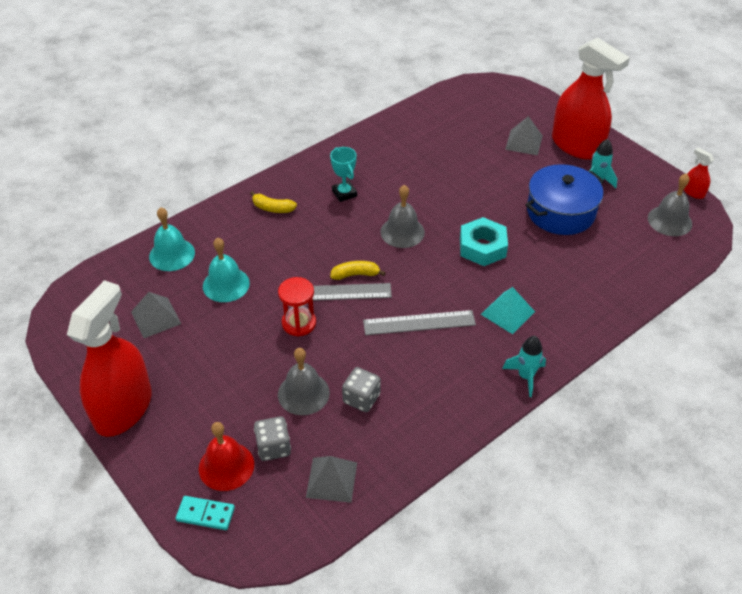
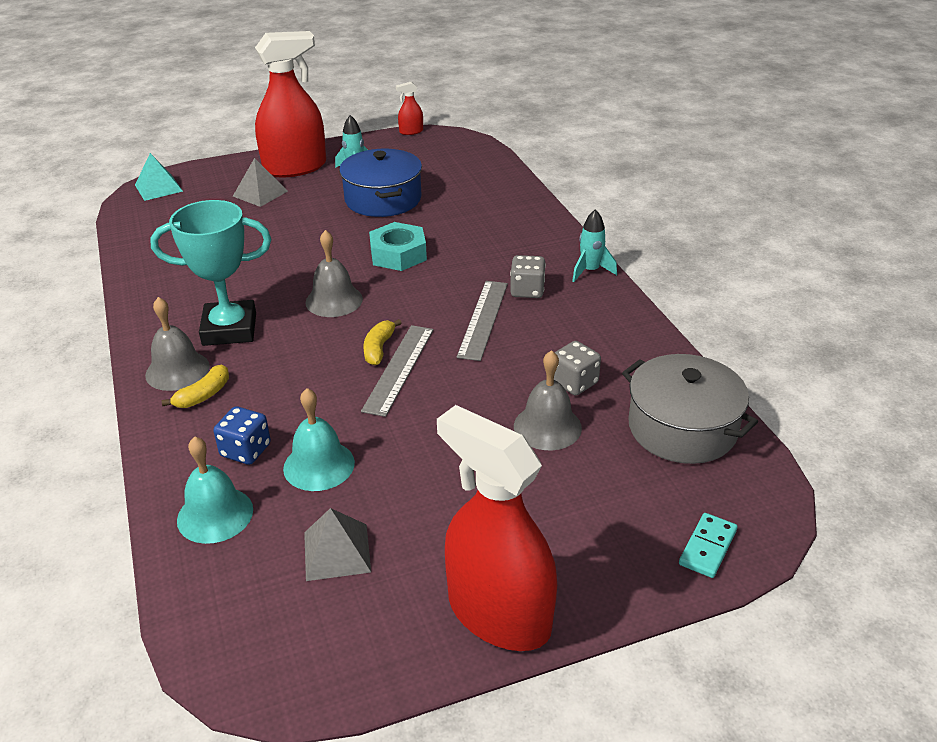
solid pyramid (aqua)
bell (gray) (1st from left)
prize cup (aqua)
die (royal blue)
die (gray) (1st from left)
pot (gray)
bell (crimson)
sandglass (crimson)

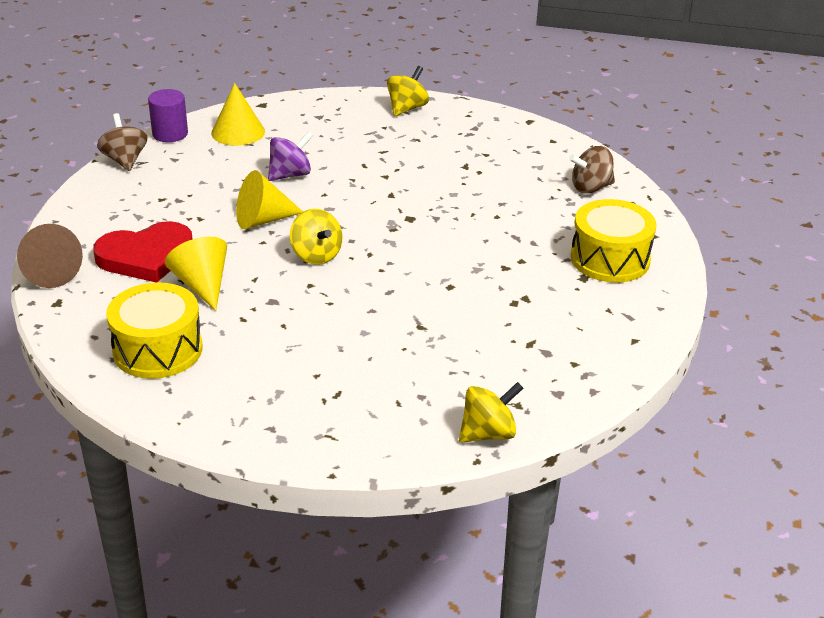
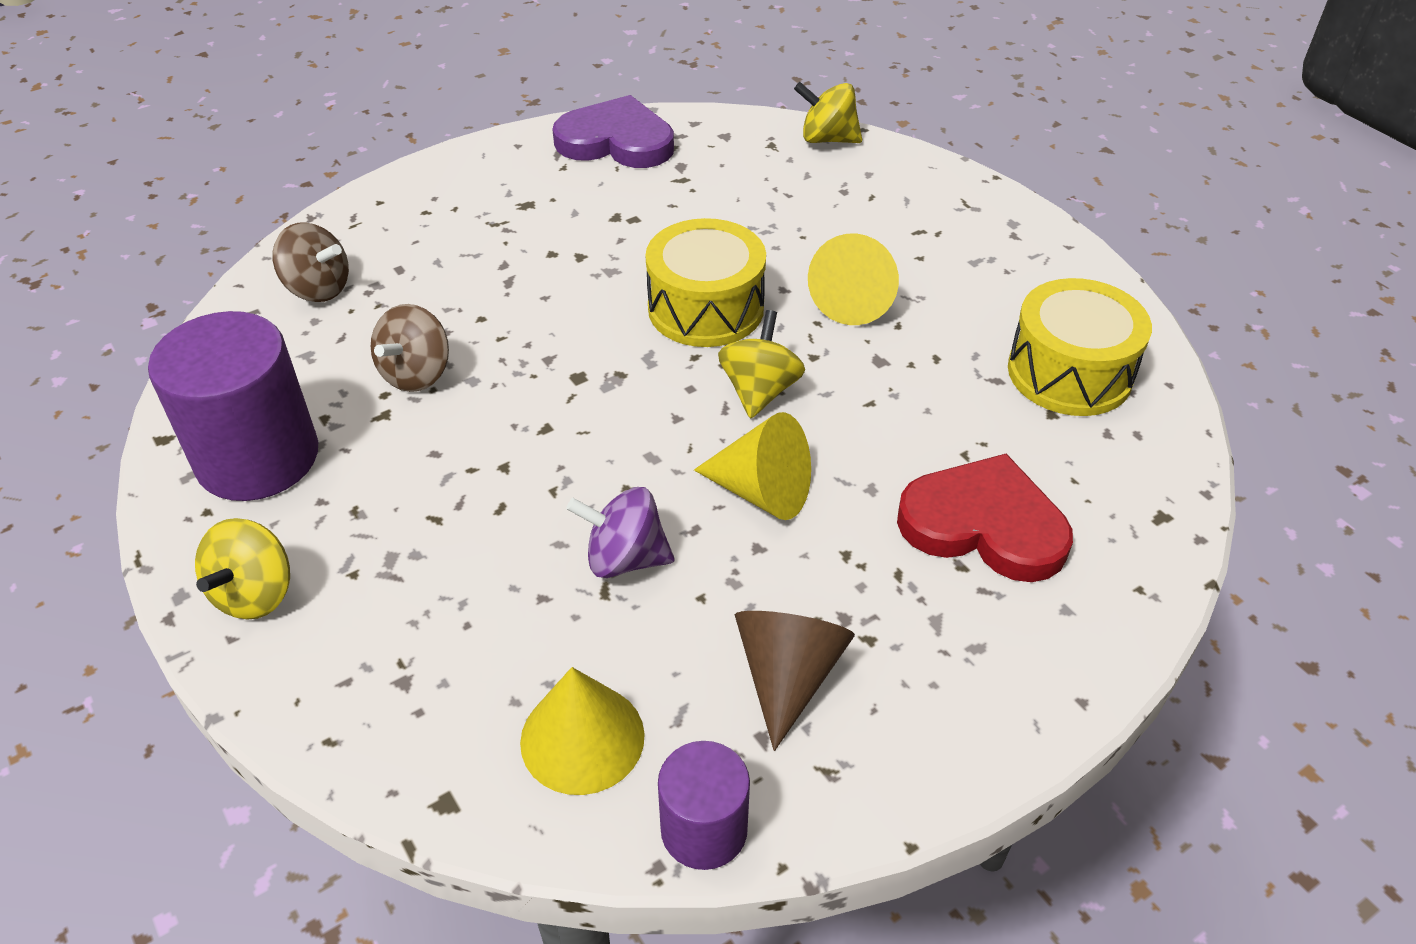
cylinder shape (royal purple) (1st from left)
spinning top (yellow) (1st from left)
spinning top (brown) (2nd from left)
heart (royal purple)
snare drum (yellow) (1st from left)
cone (brown)
cone (yellow) (3rd from left)

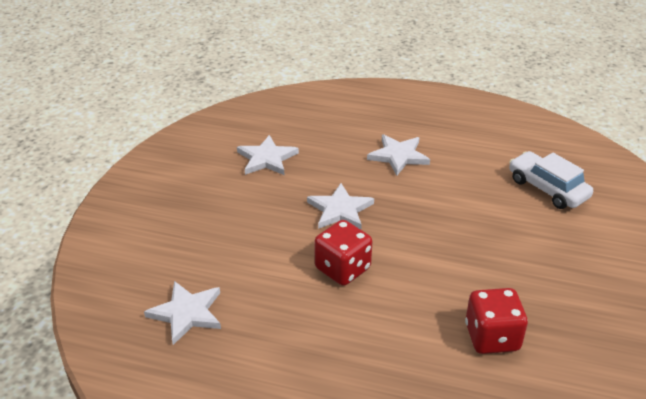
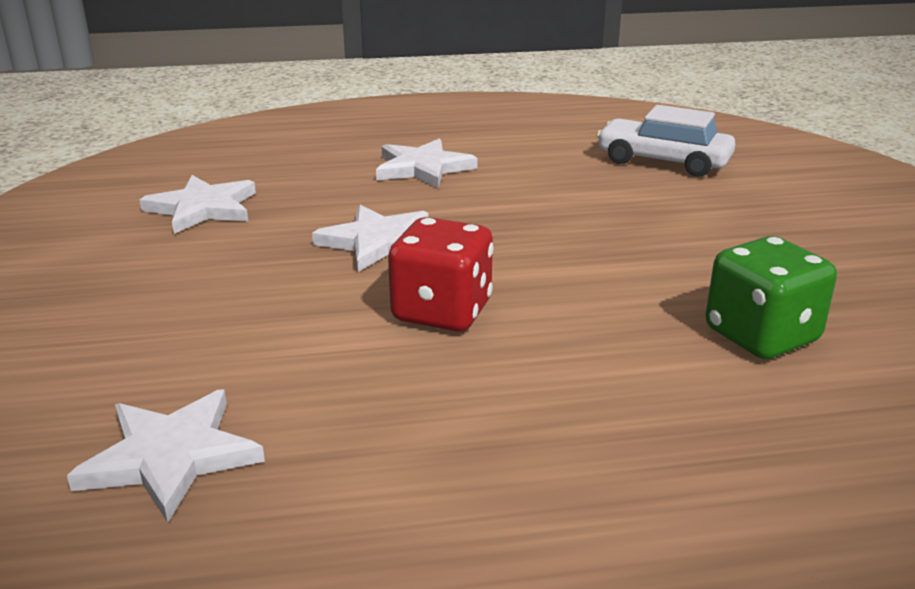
die (leaf-green)

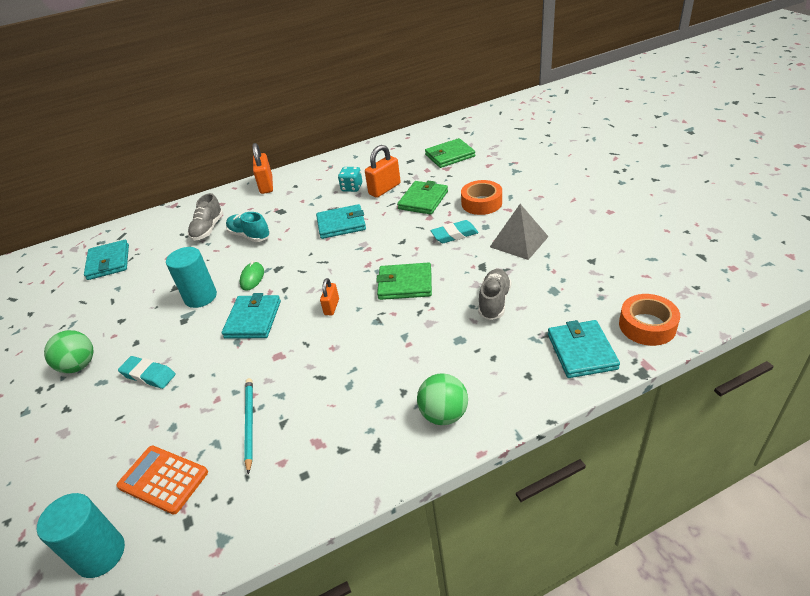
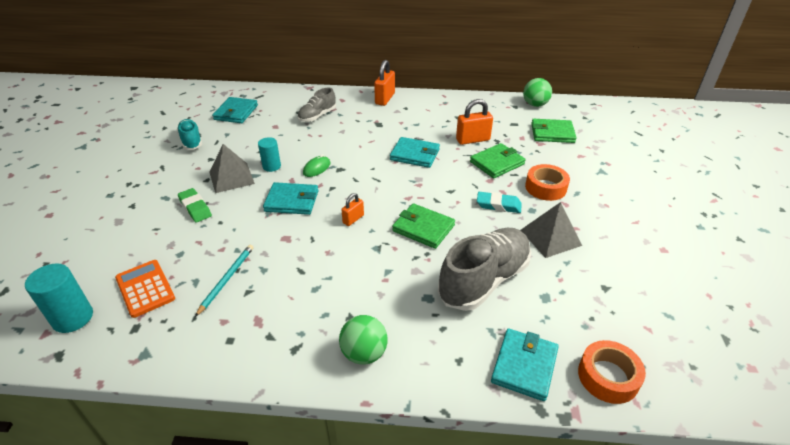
lace-up shoe (aqua)
gum eraser (leaf-green)
solid pyramid (gray) (1st from left)
cylinder shape (aqua) (2nd from left)
wallet (aqua) (2nd from left)
lace-up shoe (gray) (2nd from left)
ball (leaf-green) (2nd from left)
die (aqua)

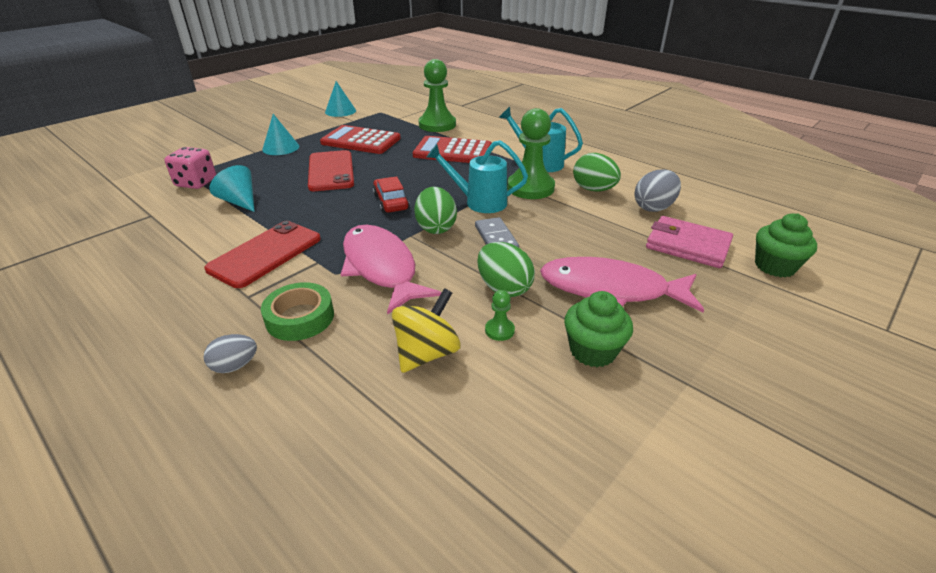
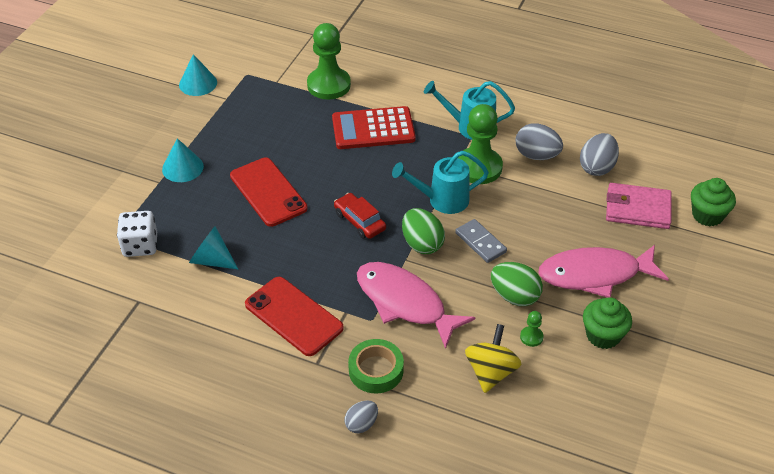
die (pure white)
smartphone (crimson) (2nd from left)
toy egg (gray) (2nd from left)
calculator (crimson) (1st from left in the first image)

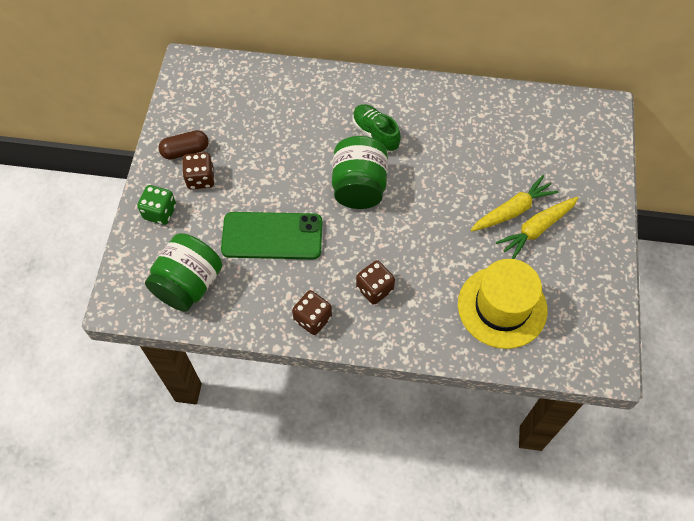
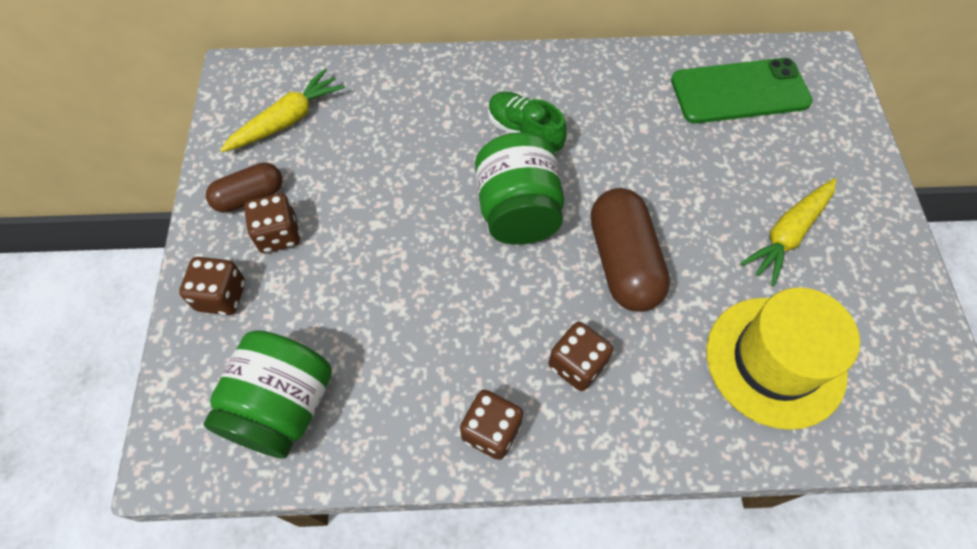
die (brown) (1st from left)
root vegetable (yellow) (1st from left)
pill shape (brown) (2nd from left)
smartphone (leaf-green)

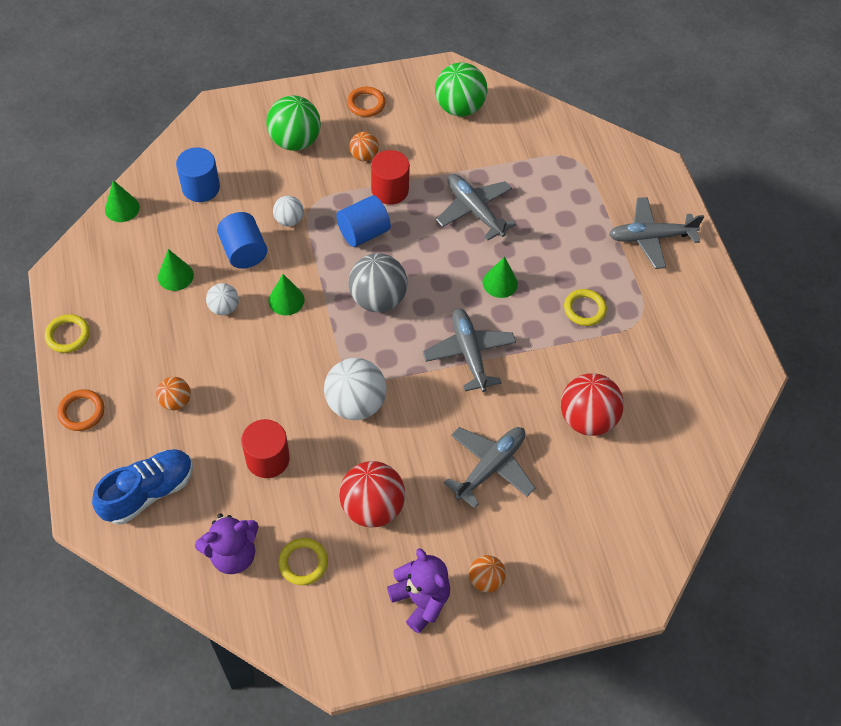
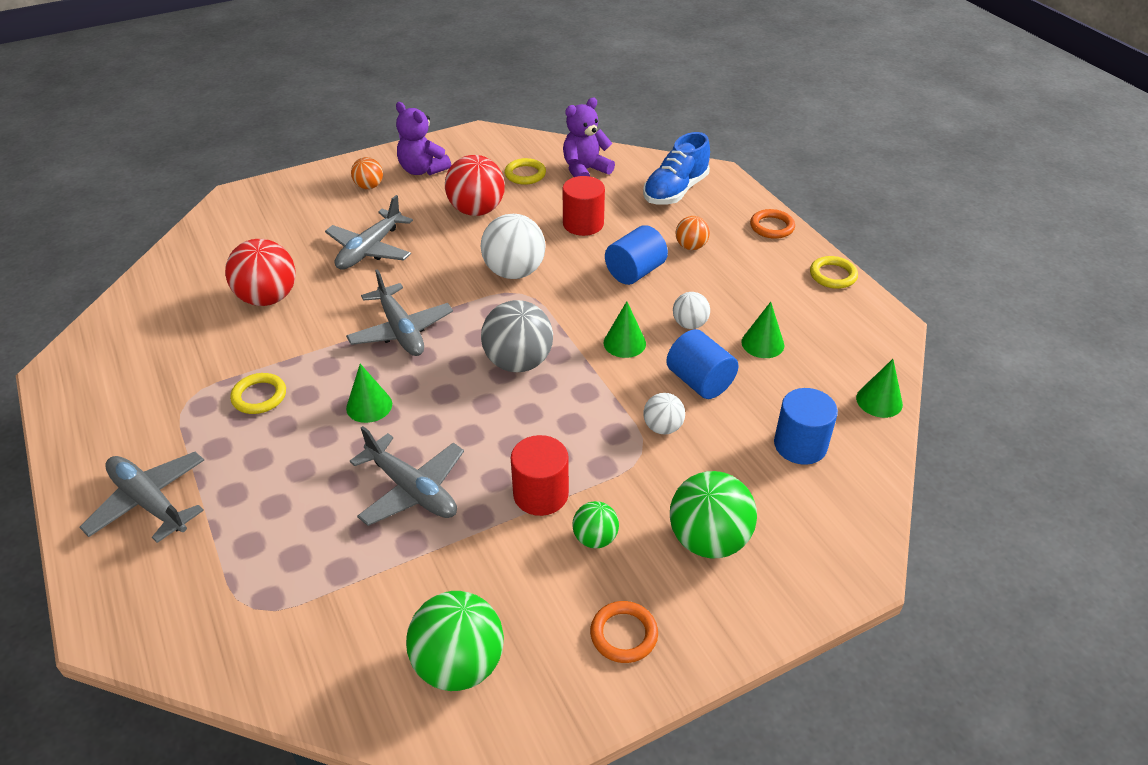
aeroplane (gray) (1st from left)
ball (leaf-green) (2nd from left)
cylinder shape (royal blue) (1st from left)

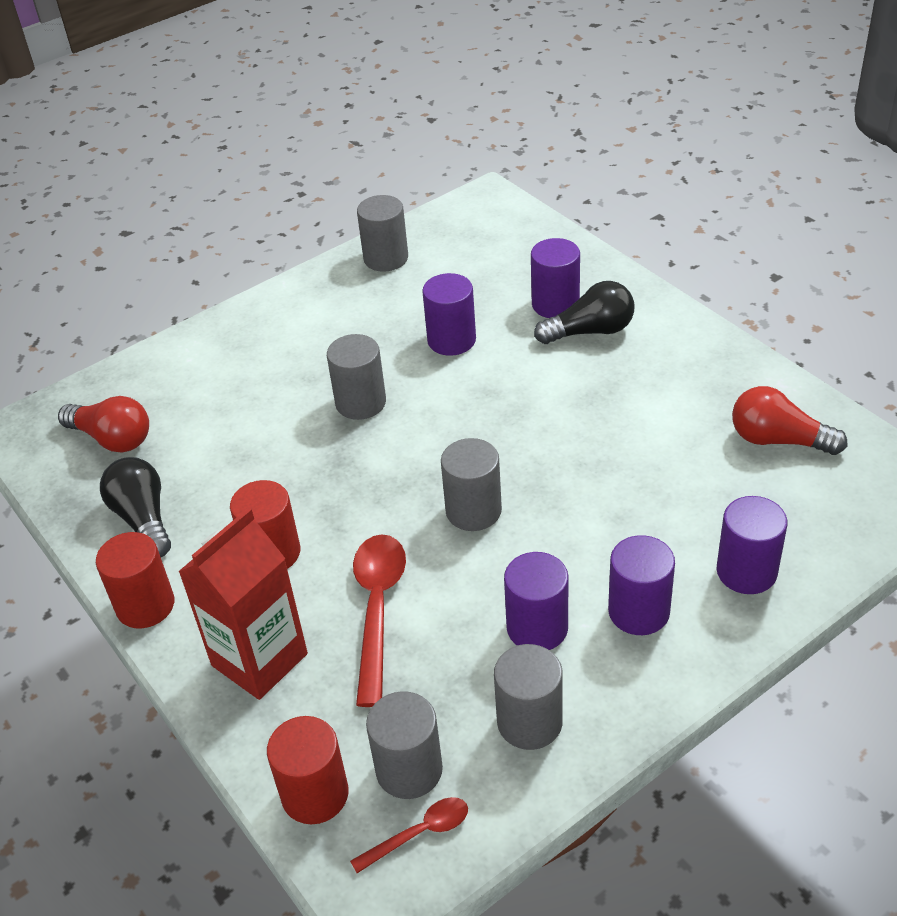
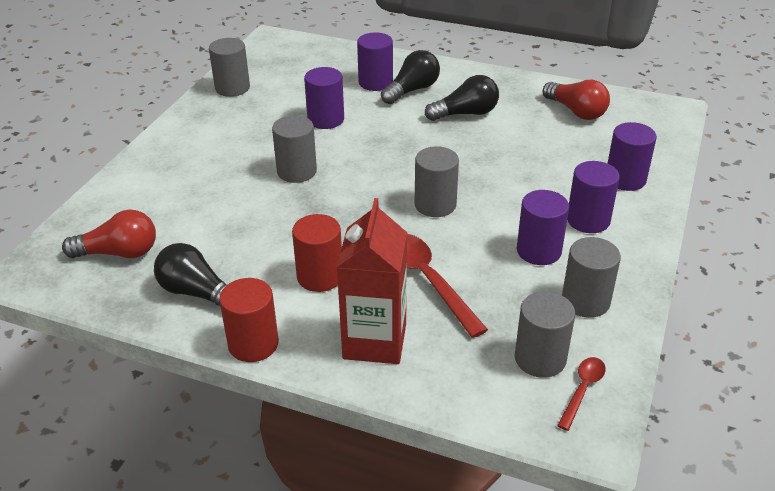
lightbulb (black) (3rd from left)
lightbulb (crimson) (2nd from left)
cylinder shape (crimson) (3rd from left in the first image)

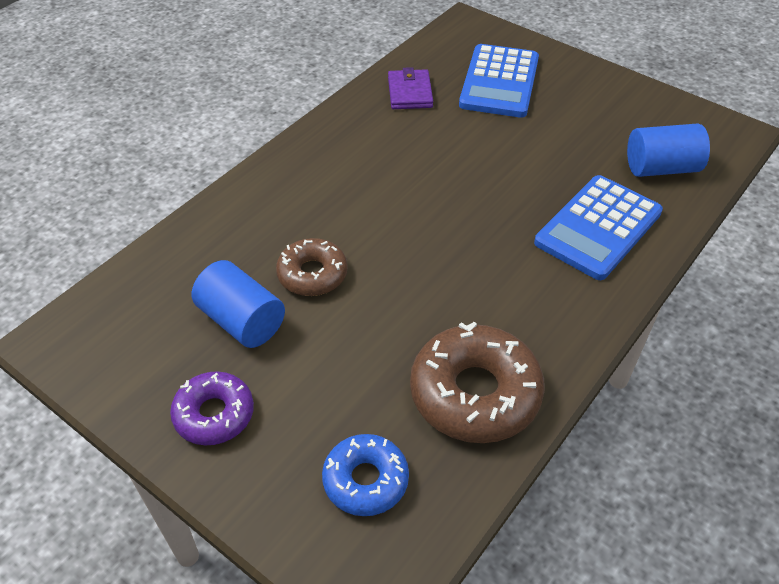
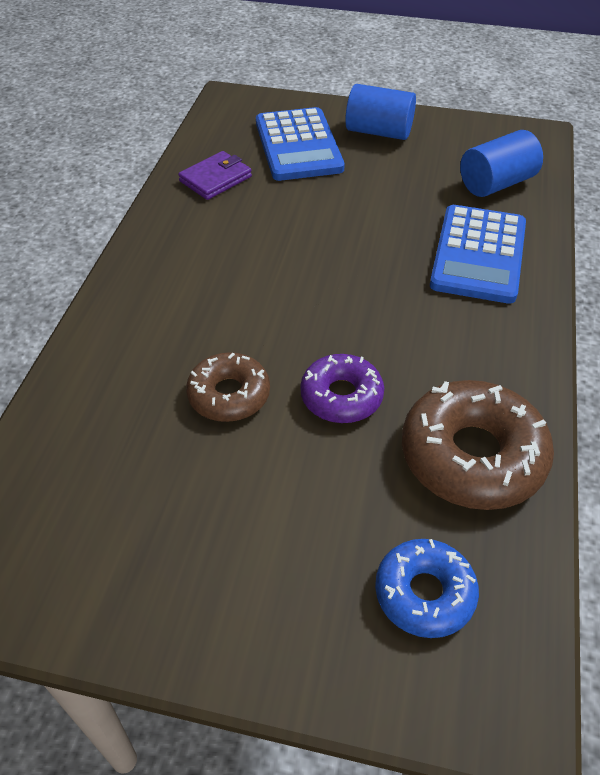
wallet (royal purple)
donut (royal purple)
cylinder shape (royal blue) (1st from left)

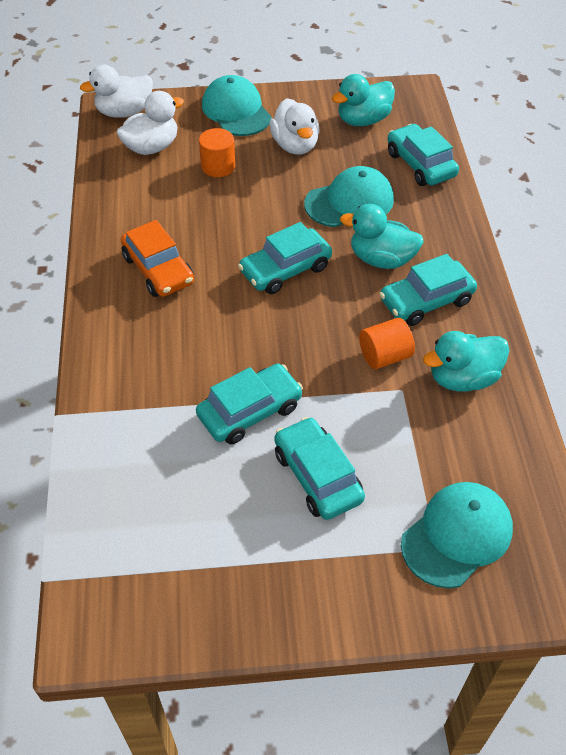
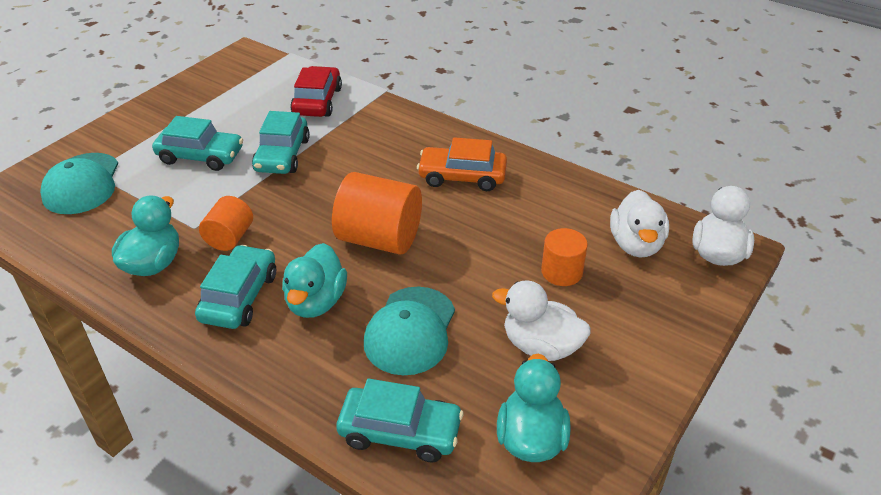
duck (aqua) (2nd from left)
toy car (crimson)
cylinder shape (bright orange) (2nd from left)
peaked cap (aqua) (1st from left in the first image)

